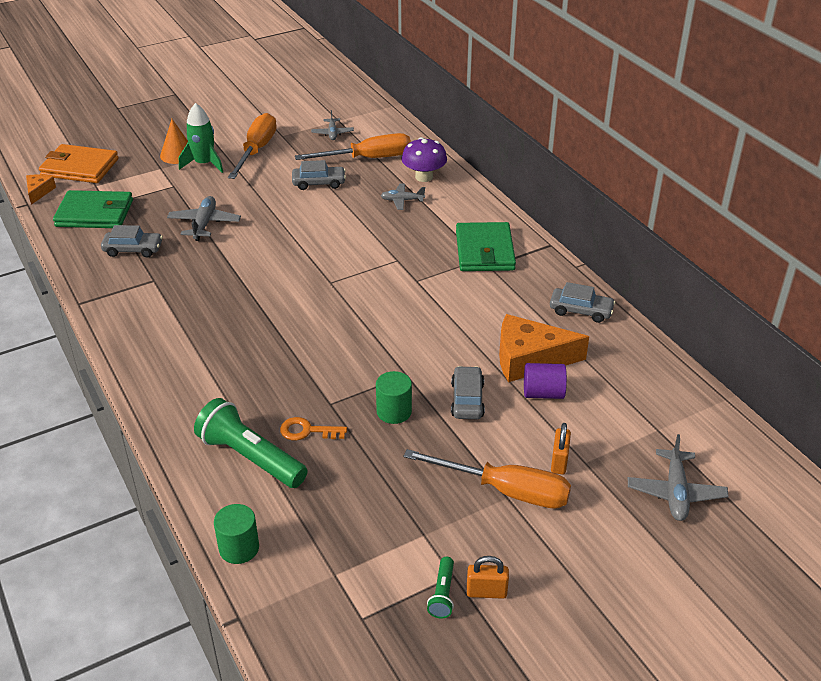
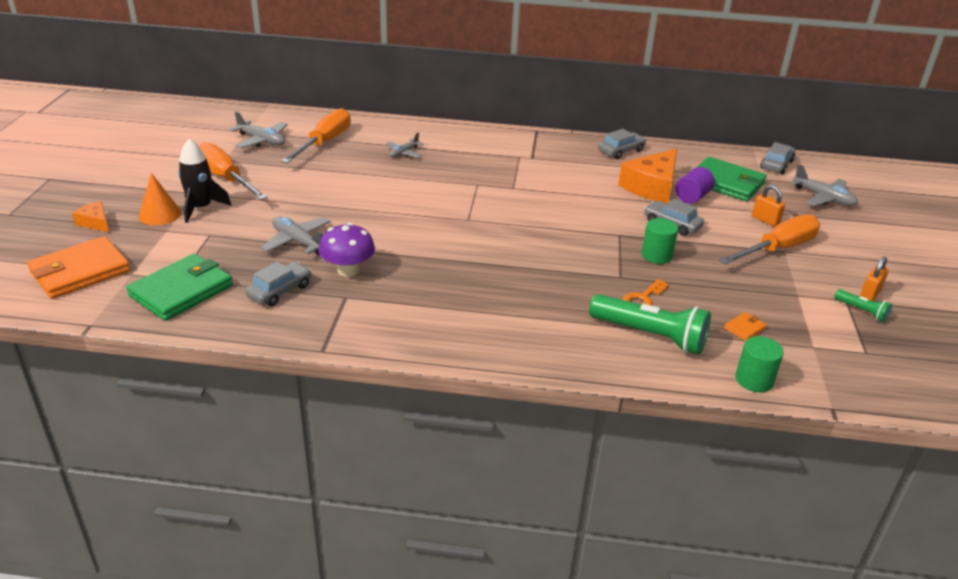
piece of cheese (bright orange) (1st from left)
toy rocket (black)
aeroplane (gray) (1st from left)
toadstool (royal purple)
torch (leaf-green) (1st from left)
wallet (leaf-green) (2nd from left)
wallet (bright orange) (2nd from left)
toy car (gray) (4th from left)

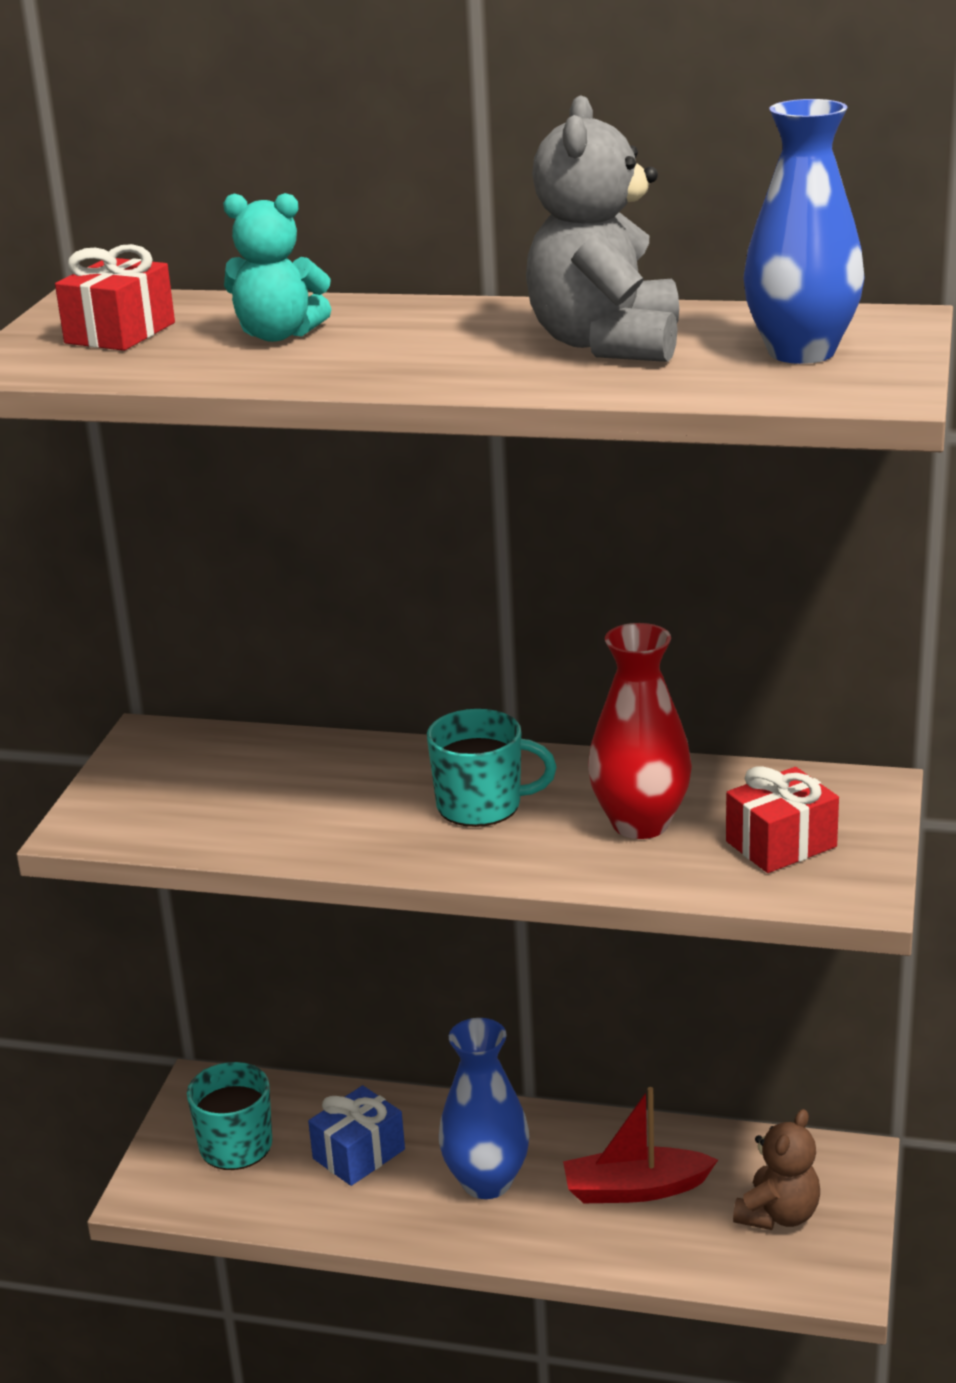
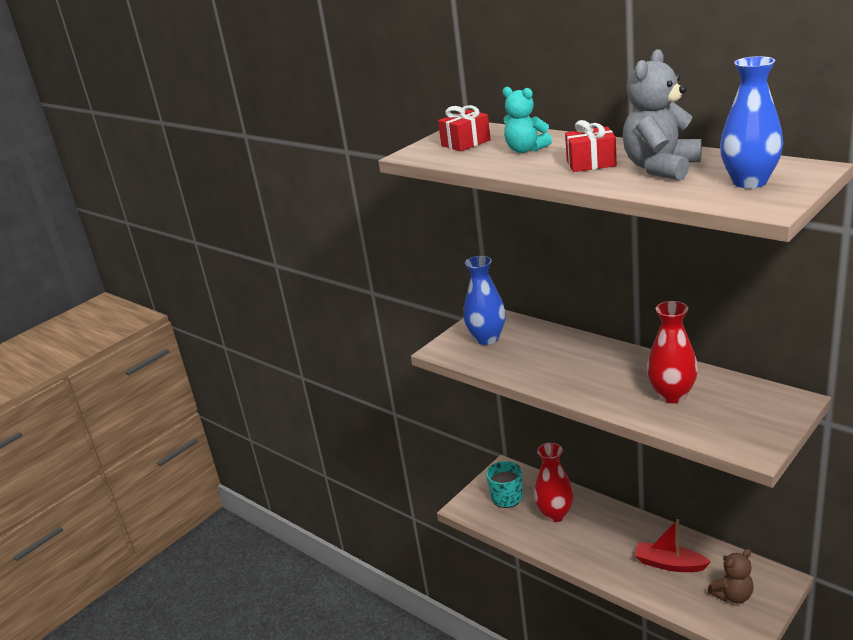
flower vase (royal blue) (1st from left)
flower vase (crimson) (1st from left)
wrapped gift (crimson) (2nd from left)
coffee mug (aqua) (2nd from left in the first image)

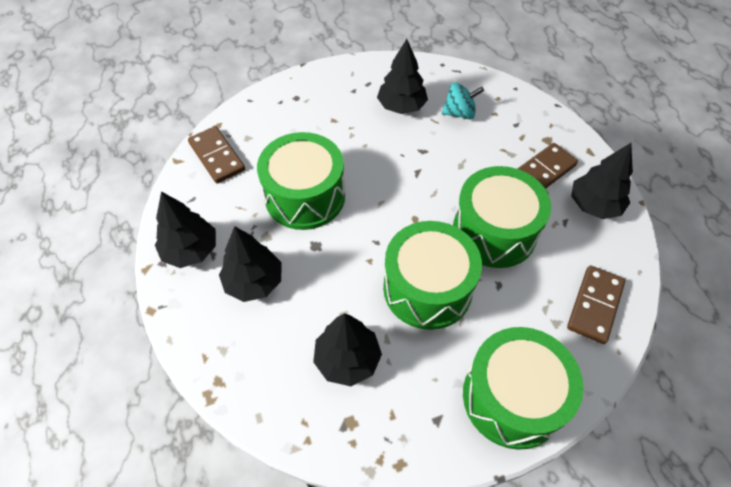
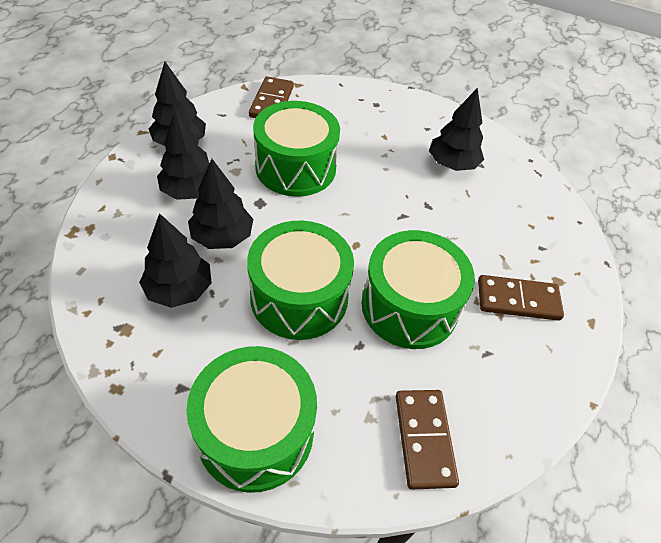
toy tree (black) (4th from left)
domino piece (brown) (2nd from left)
spinning top (aqua)

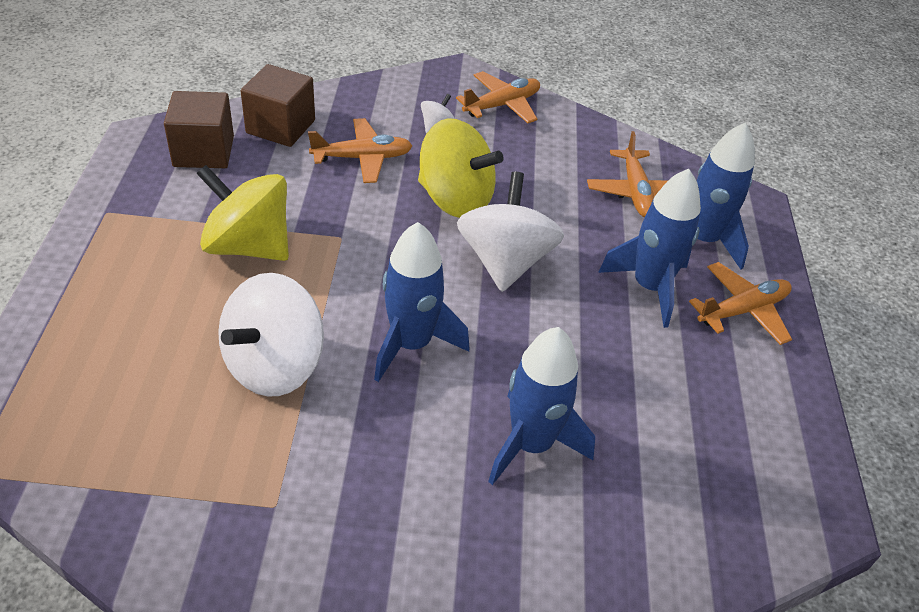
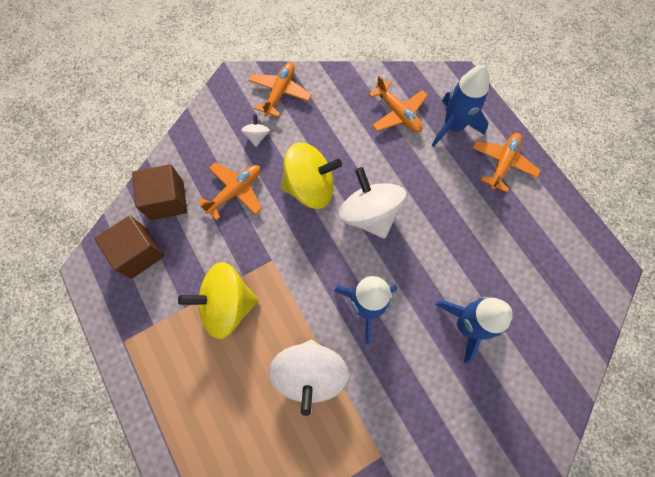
toy rocket (royal blue) (3rd from left in the first image)

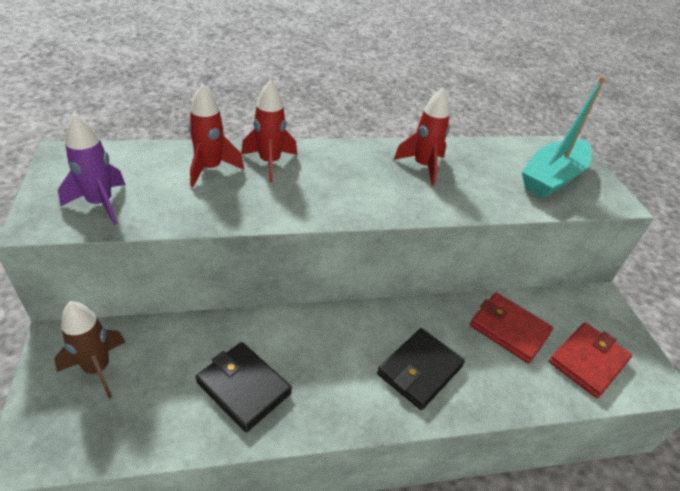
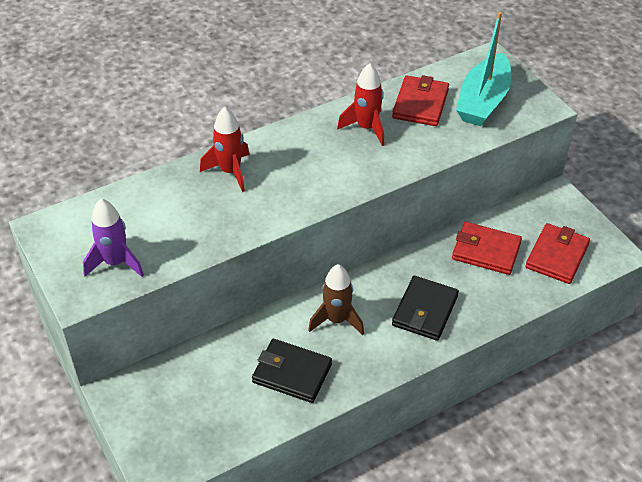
toy rocket (brown)
wallet (crimson) (1st from left)
toy rocket (crimson) (1st from left in the first image)

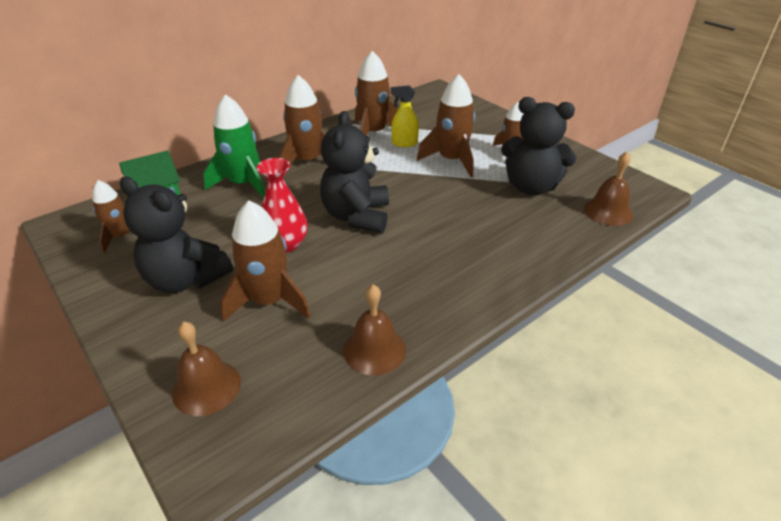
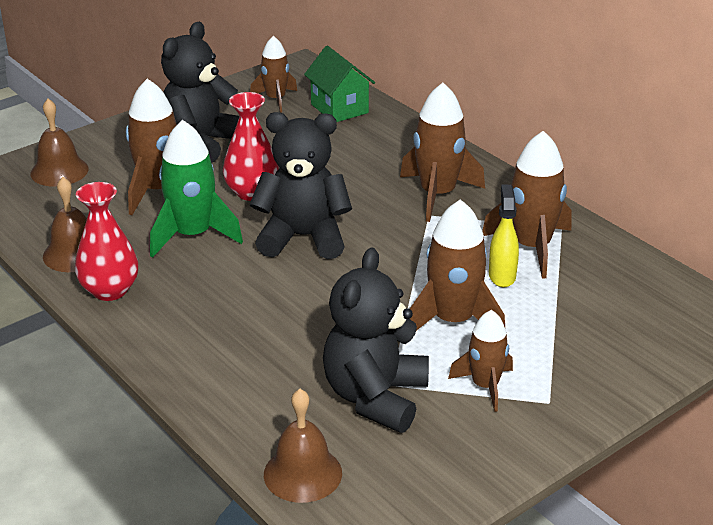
flower vase (crimson) (1st from left)
toy rocket (leaf-green)

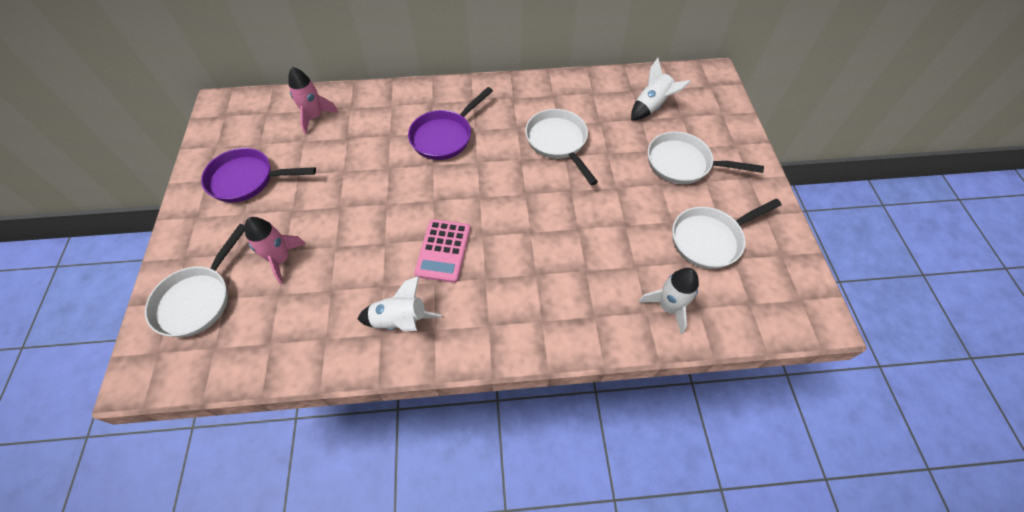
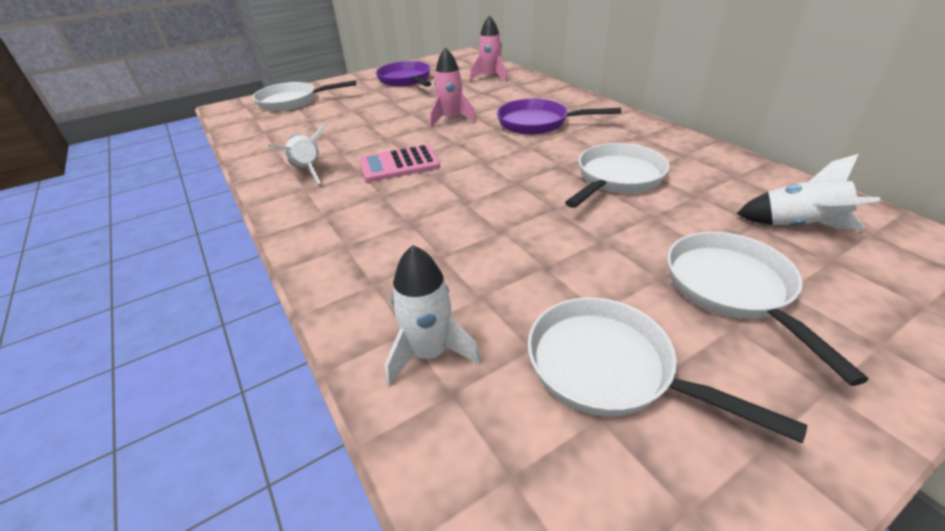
toy rocket (rose-pink) (1st from left)

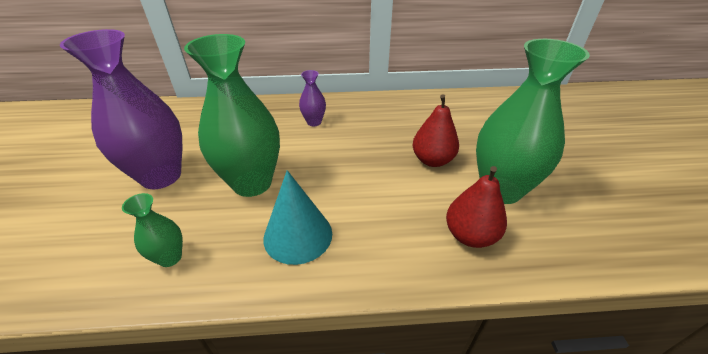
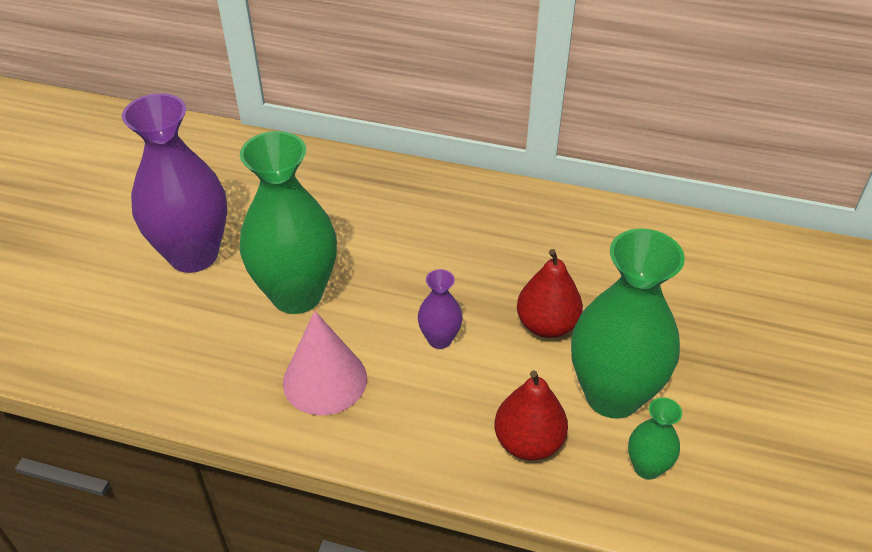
cone (rose-pink)
flower vase (royal purple) (2nd from left)
flower vase (leaf-green) (3rd from left)

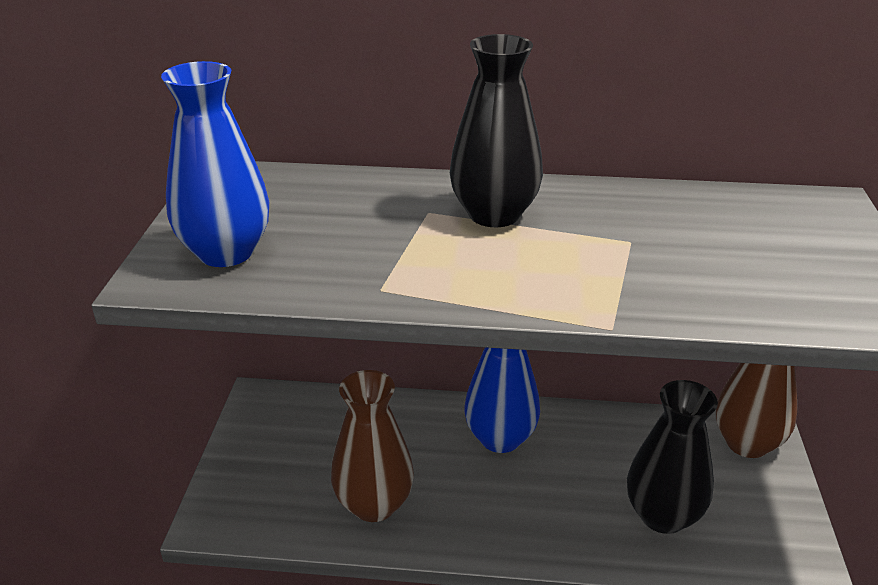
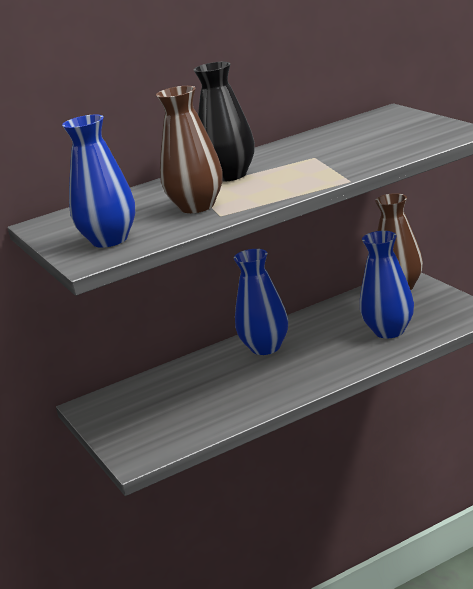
flower vase (brown) (1st from left)
flower vase (royal blue) (3rd from left)

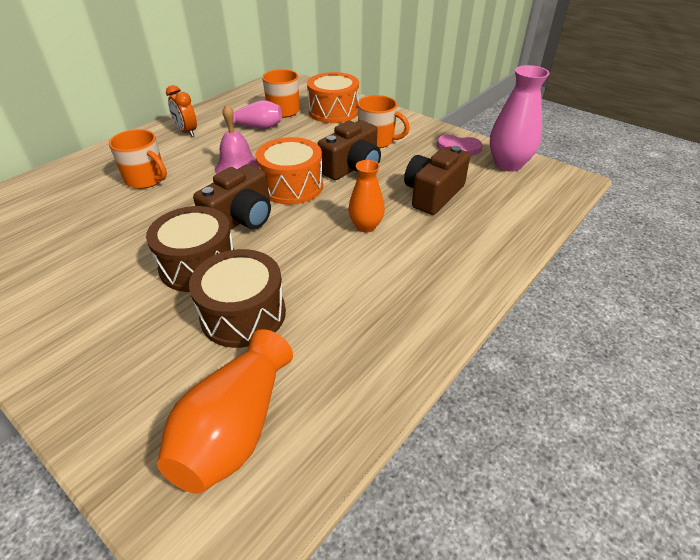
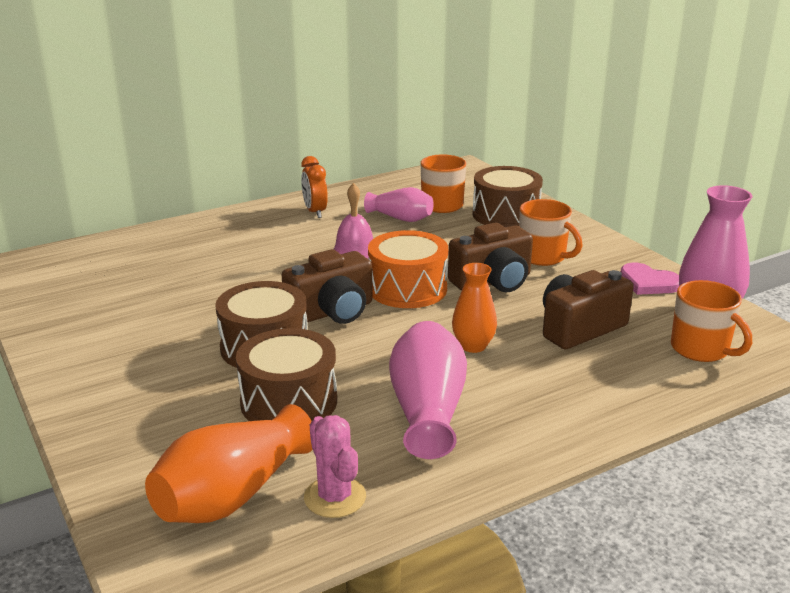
cactus (rose-pink)
flower vase (rose-pink) (2nd from left)
snare drum (brown) (3rd from left)
coffee mug (bright orange) (3rd from left)

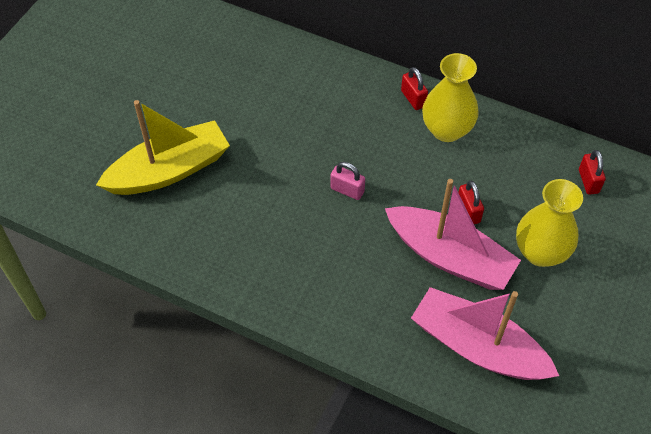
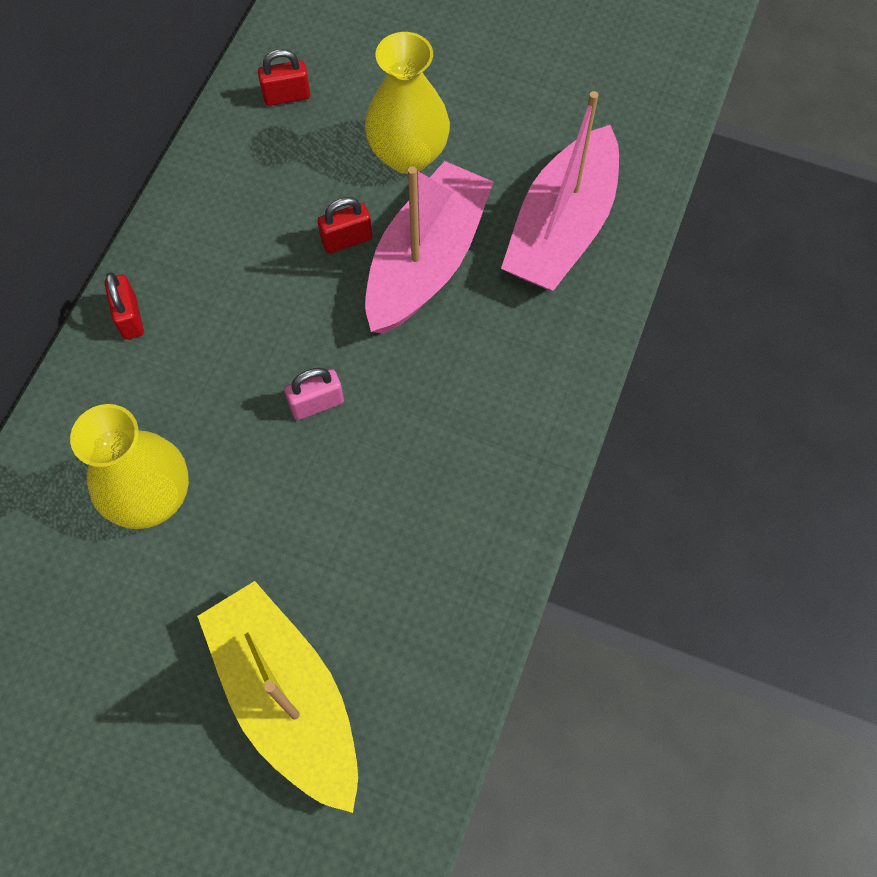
flower vase (yellow) (1st from left)
small lock (crimson) (1st from left)
small lock (rose-pink)

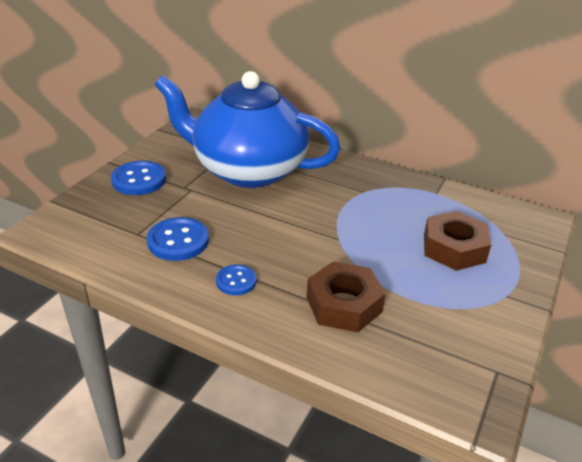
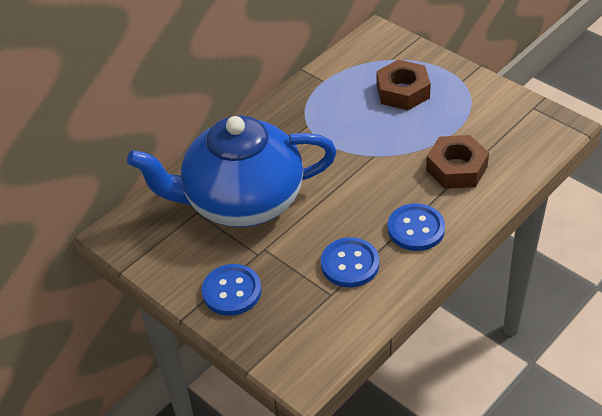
china teapot (royal blue)
button (royal blue) (3rd from left)

